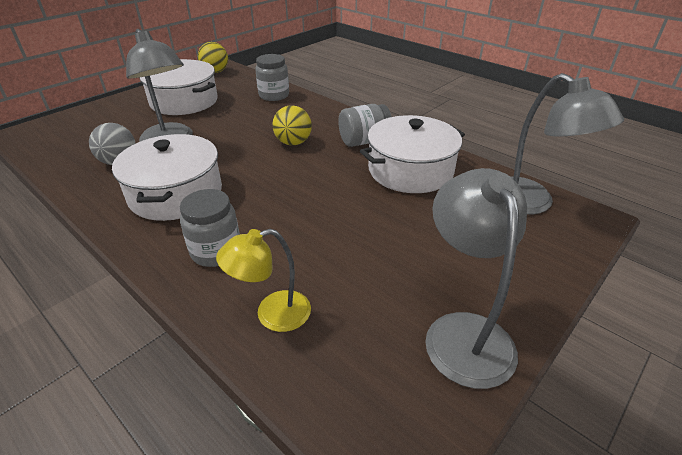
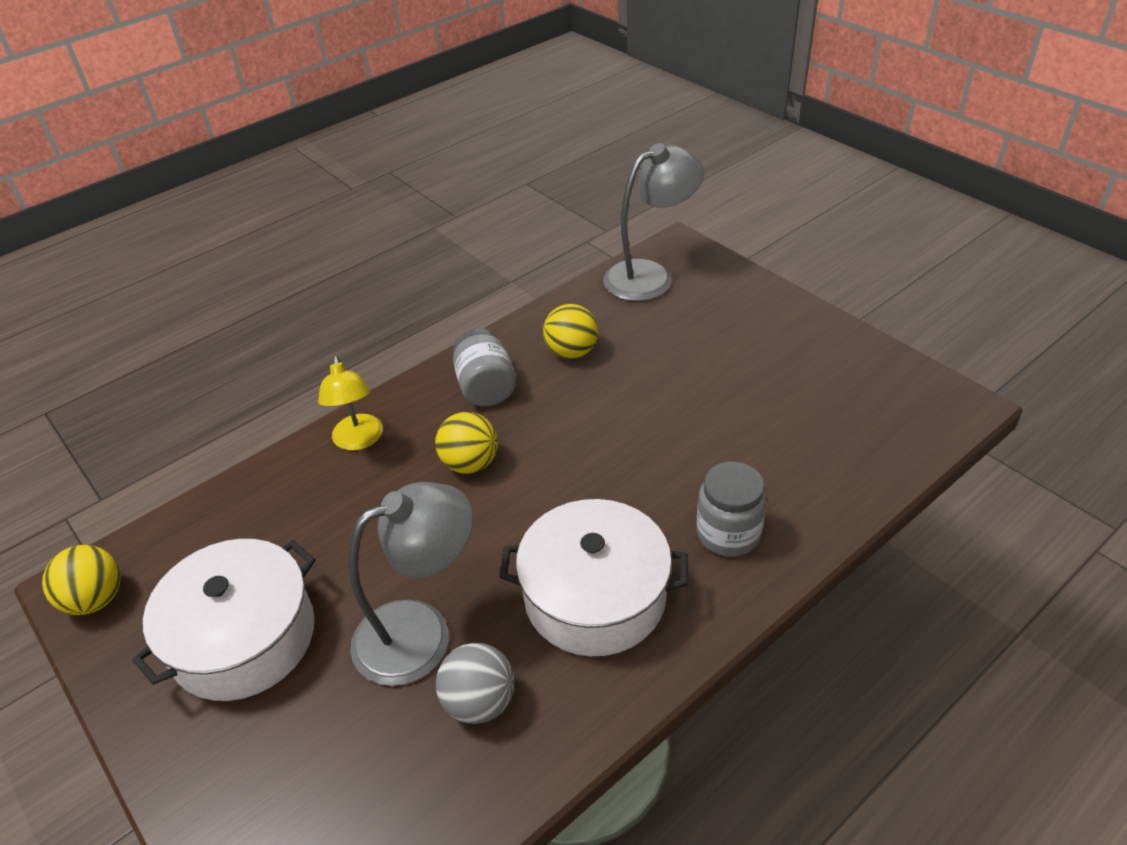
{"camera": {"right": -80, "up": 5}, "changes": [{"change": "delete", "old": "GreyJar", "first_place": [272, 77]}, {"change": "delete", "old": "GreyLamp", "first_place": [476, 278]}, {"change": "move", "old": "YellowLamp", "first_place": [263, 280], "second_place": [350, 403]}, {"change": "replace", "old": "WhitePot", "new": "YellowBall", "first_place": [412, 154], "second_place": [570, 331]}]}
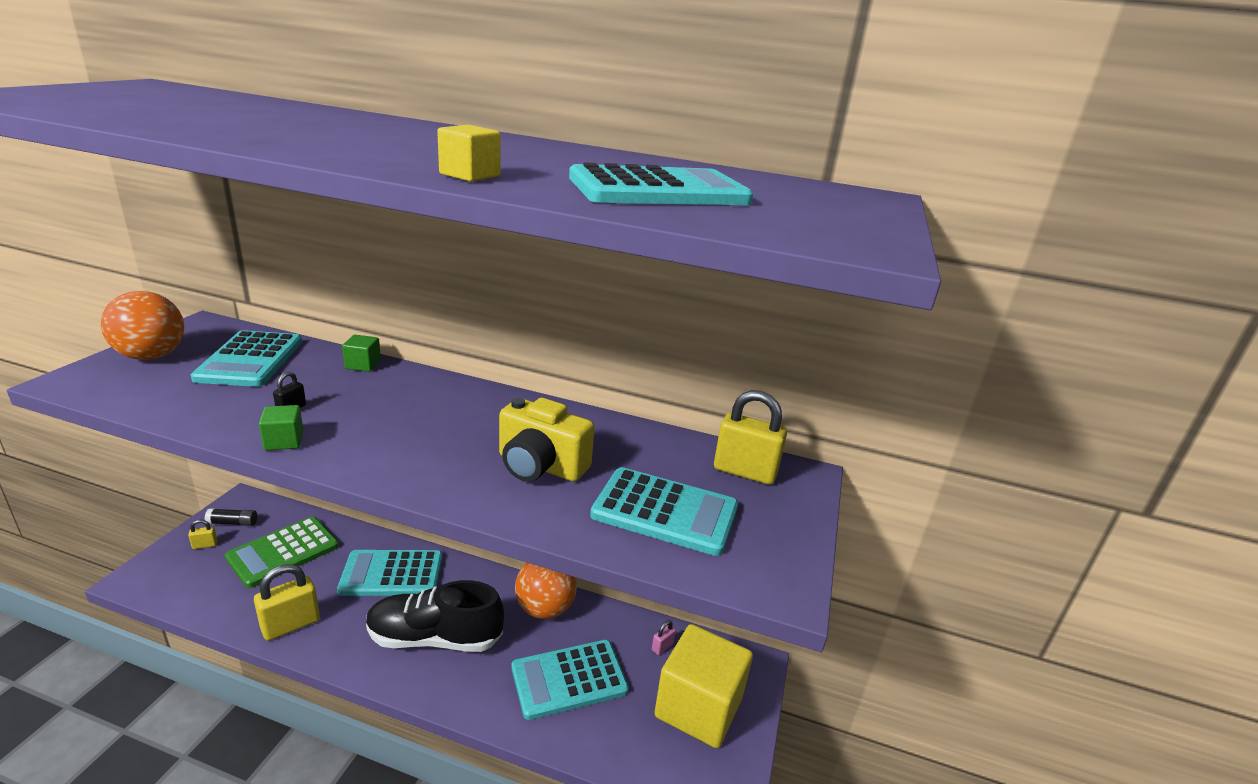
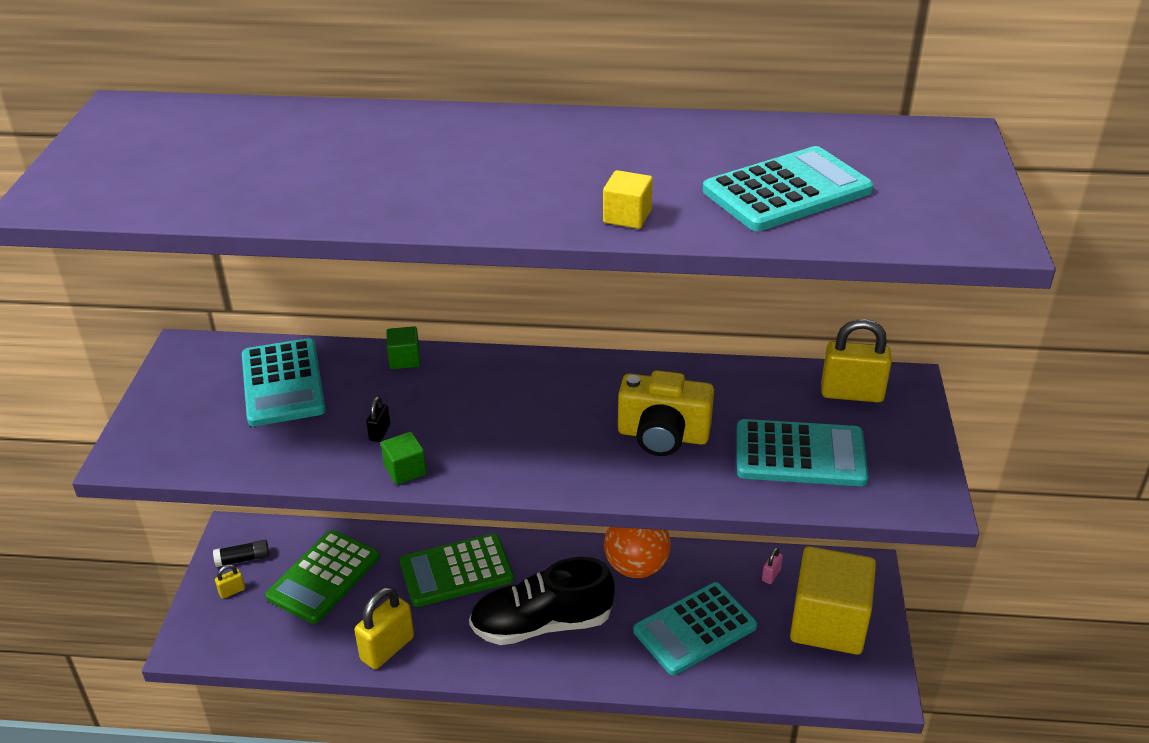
{"camera": {"right": -10, "up": 10}, "changes": [{"change": "delete", "old": "OrangeBall", "first_place": [142, 325]}, {"change": "recolor", "old": "TurquoiseCalculator", "new": "GreenCalculator", "first_place": [389, 573], "second_place": [457, 570]}]}
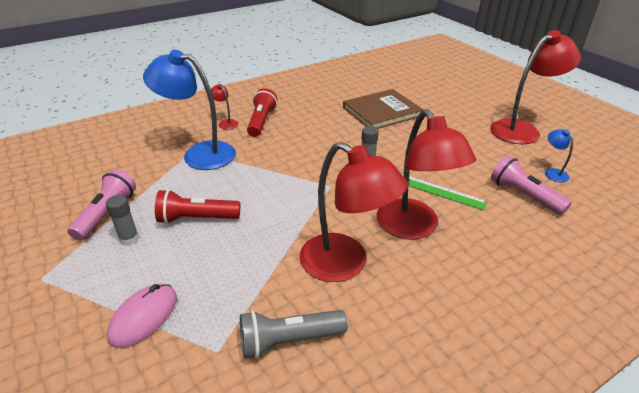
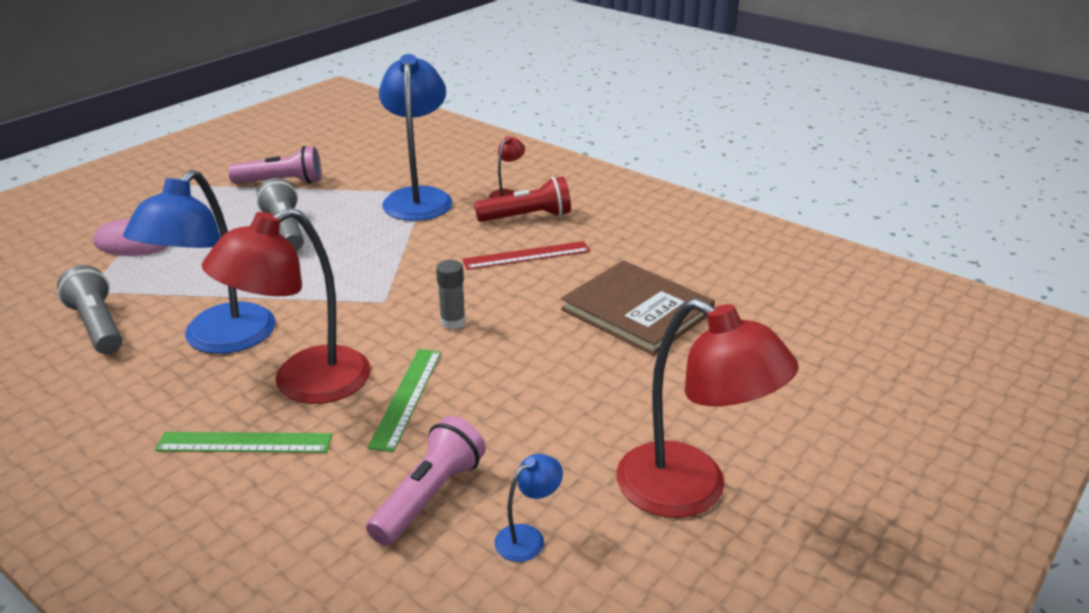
{"camera": {"right": 70, "up": -5}, "changes": [{"change": "delete", "old": "GreyGlueStick", "first_place": [122, 220]}, {"change": "insert", "new": "GreenRuler", "second_place": [243, 442]}, {"change": "insert", "new": "RedRuler", "second_place": [526, 255]}, {"change": "recolor", "old": "RedFlashlight", "new": "GreyFlashlight", "first_place": [197, 206], "second_place": [280, 214]}, {"change": "recolor", "old": "RedLamp", "new": "BlueLamp", "first_place": [353, 212], "second_place": [199, 262]}]}
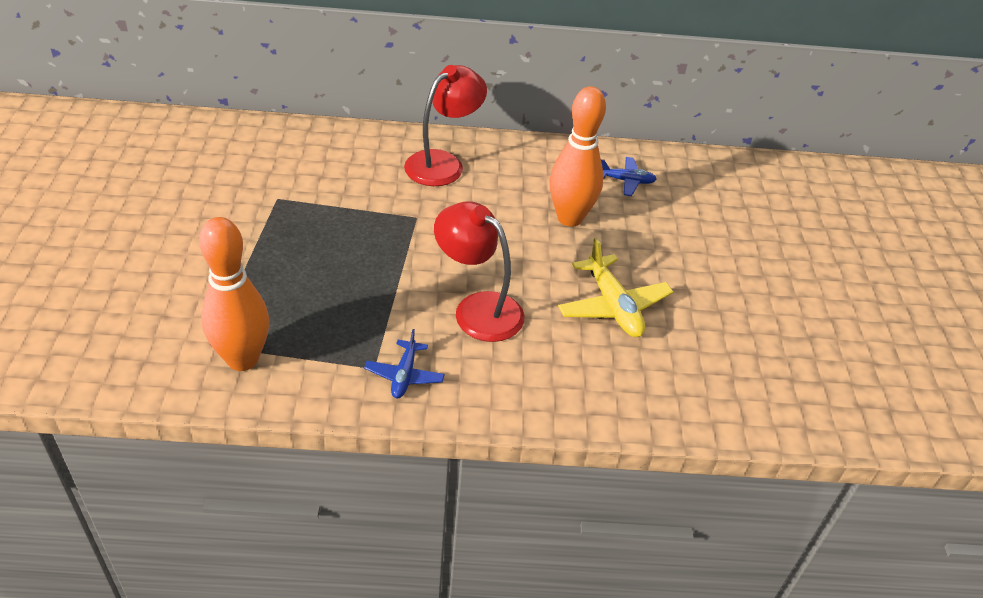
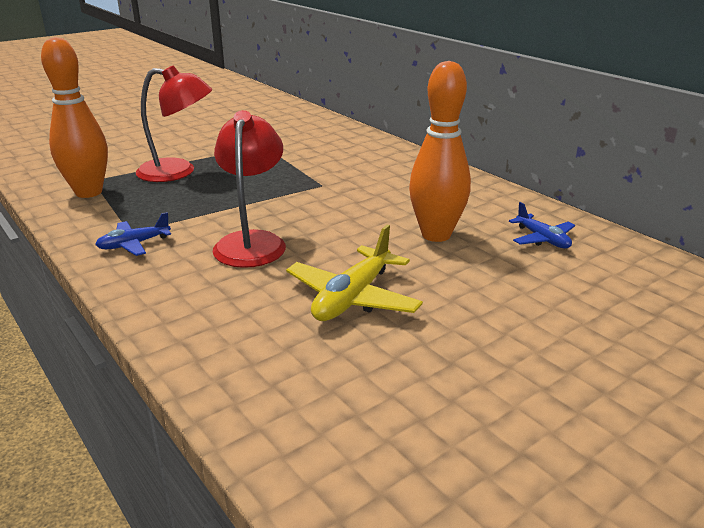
{"camera": {"right": 55, "up": -15}, "changes": [{"change": "move", "old": "RedLamp", "first_place": [445, 125], "second_place": [174, 123]}]}
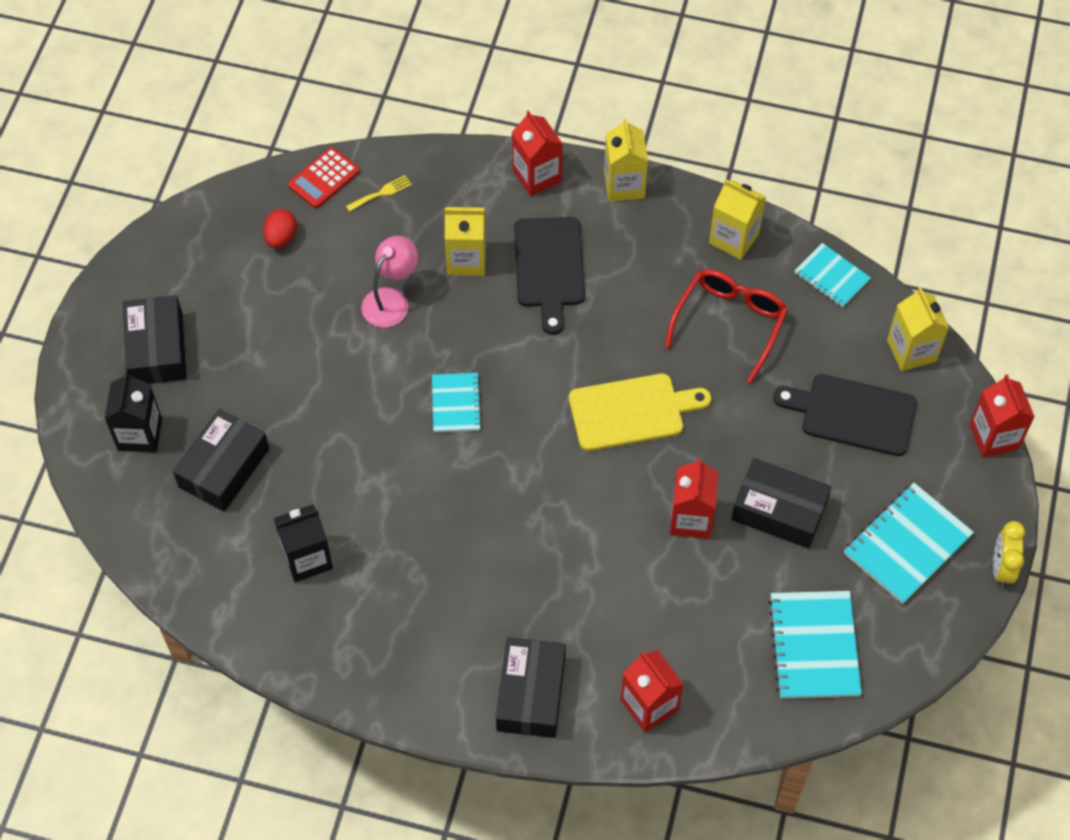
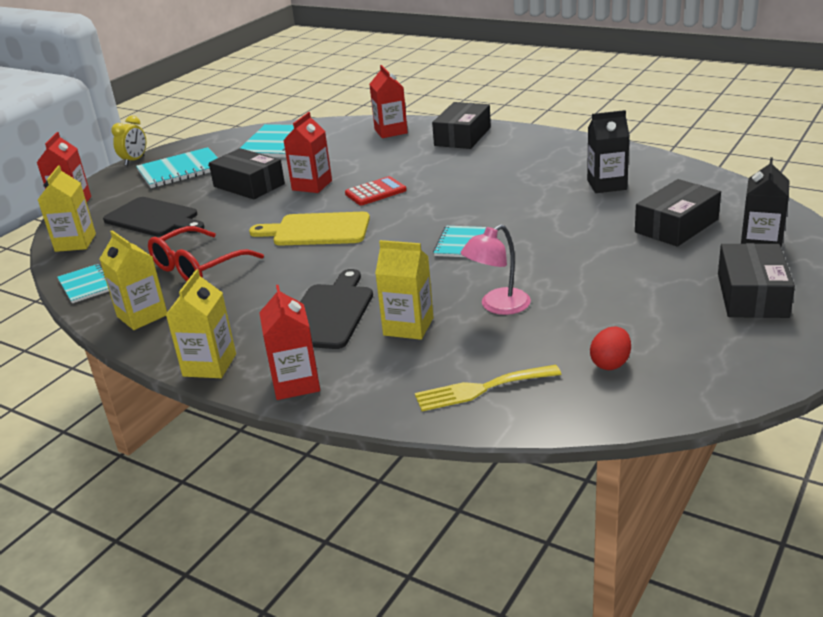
{"camera": {"right": -160, "up": -30}, "changes": [{"change": "move", "old": "RedCalculator", "first_place": [324, 177], "second_place": [376, 190]}, {"change": "resize", "old": "YellowFork", "first_place": [379, 193], "second_place": [488, 388], "factor": 1.72}]}
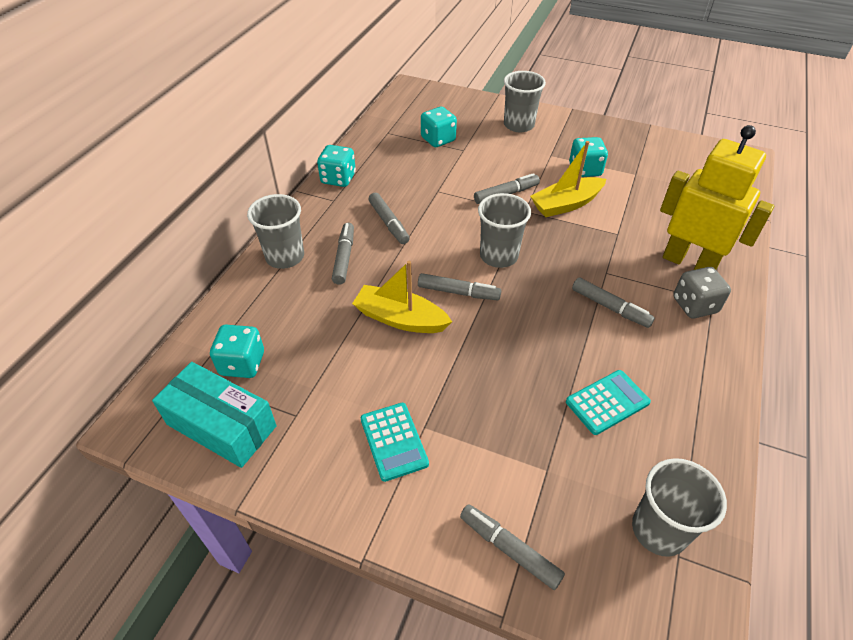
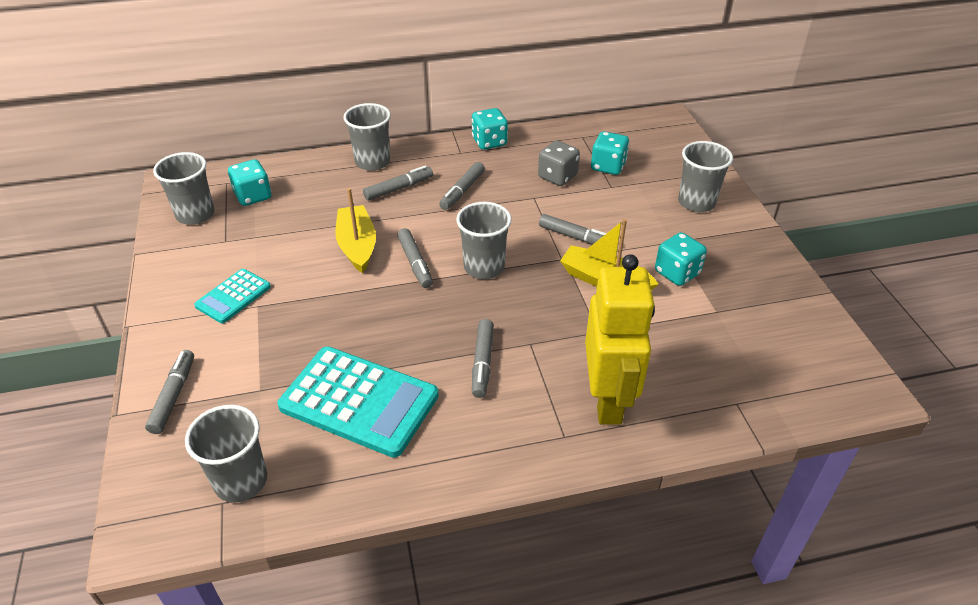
{"camera": {"right": 55, "up": -5}, "changes": [{"change": "move", "old": "GreyDice", "first_place": [702, 292], "second_place": [559, 163]}, {"change": "replace", "old": "TurquoiseBox", "new": "GreyCup", "first_place": [214, 415], "second_place": [183, 188]}, {"change": "resize", "old": "TurquoiseCalculator", "first_place": [608, 402], "second_place": [358, 402], "factor": 1.86}]}
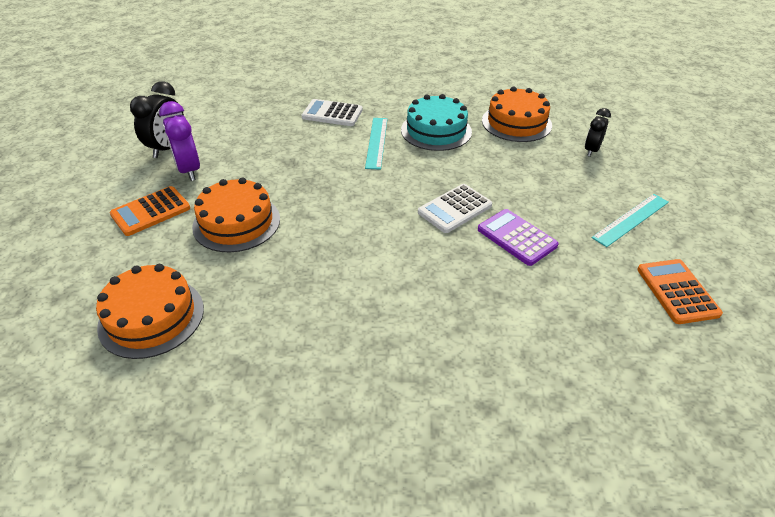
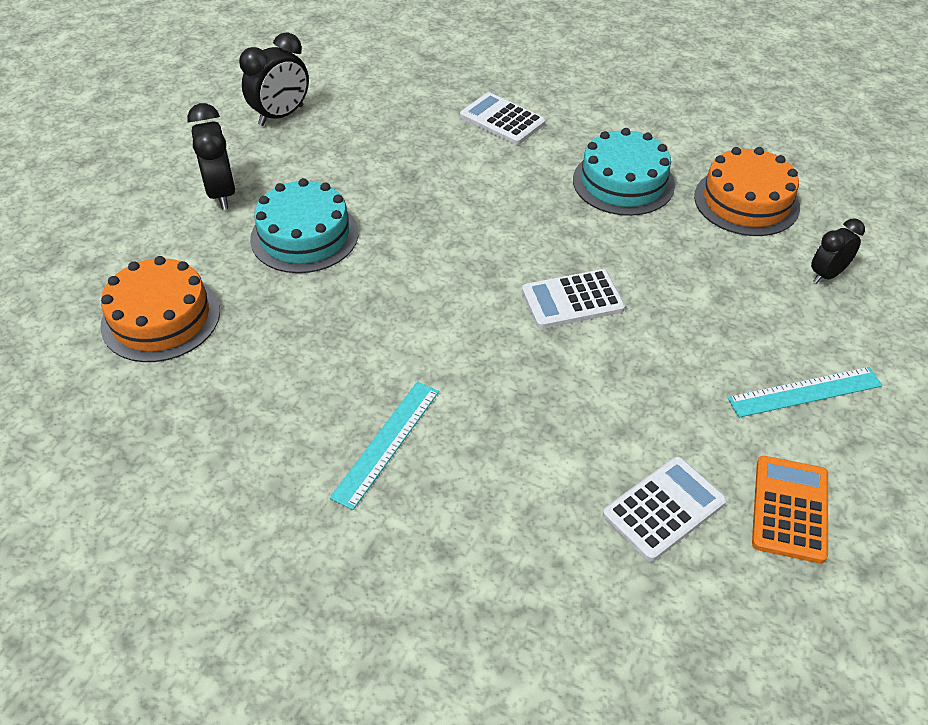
{"camera": {"right": 25, "up": 5}, "changes": [{"change": "delete", "old": "PurpleClock", "first_place": [179, 141]}, {"change": "delete", "old": "PurpleCalculator", "first_place": [518, 237]}, {"change": "insert", "new": "WhiteCalculator", "second_place": [665, 509]}, {"change": "move", "old": "TurquoiseRuler", "first_place": [376, 144], "second_place": [384, 446]}, {"change": "replace", "old": "OrangeCalculator", "new": "BlackClock", "first_place": [150, 211], "second_place": [211, 156]}, {"change": "recolor", "old": "OrangeCake", "new": "TurquoiseCake", "first_place": [236, 215], "second_place": [304, 225]}]}
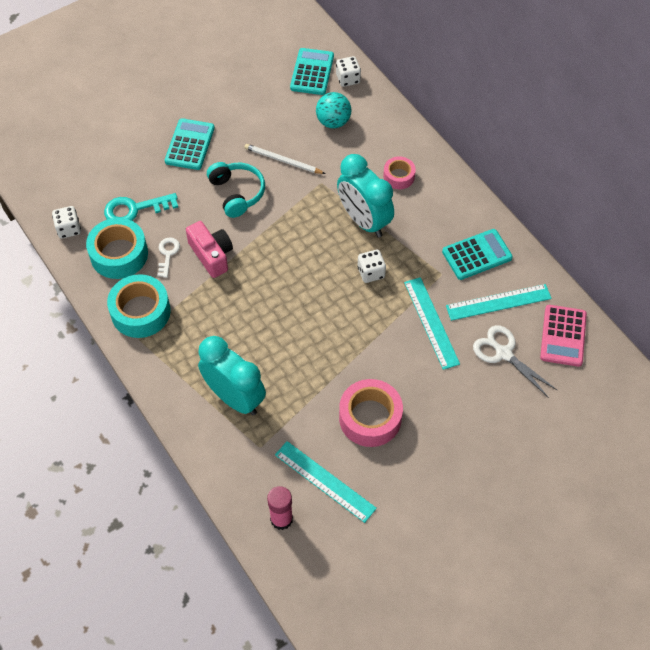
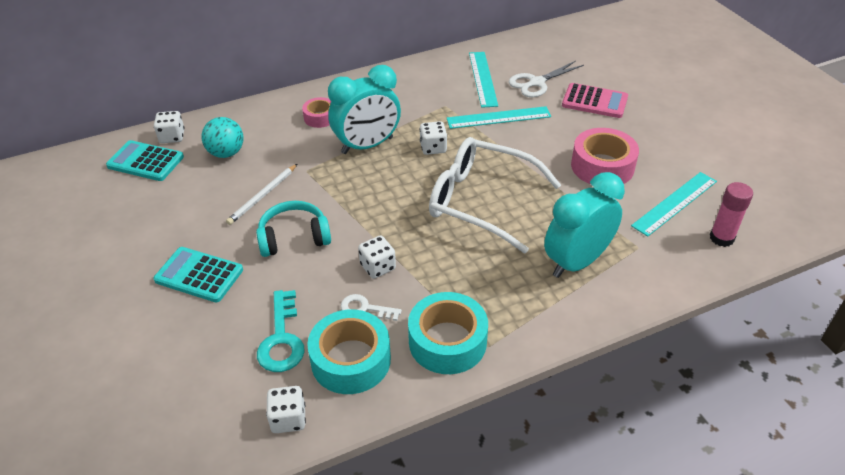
{"camera": {"right": -80, "up": -15}, "changes": [{"change": "delete", "old": "TurquoiseCalculator", "first_place": [477, 254]}, {"change": "insert", "new": "WhiteGlasses", "second_place": [495, 195]}, {"change": "move", "old": "PinkCalculator", "first_place": [563, 336], "second_place": [595, 100]}, {"change": "replace", "old": "PinkCamera", "new": "WhiteDice", "first_place": [209, 249], "second_place": [377, 257]}]}
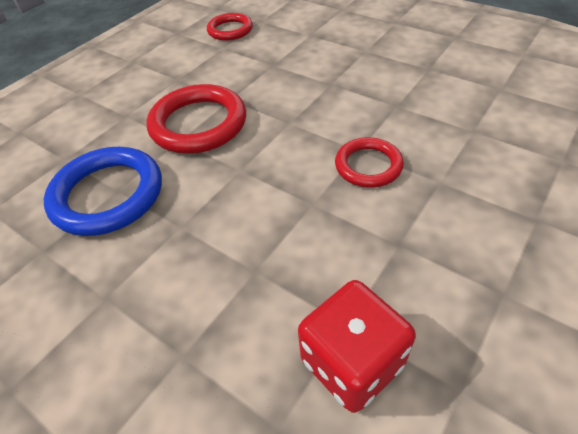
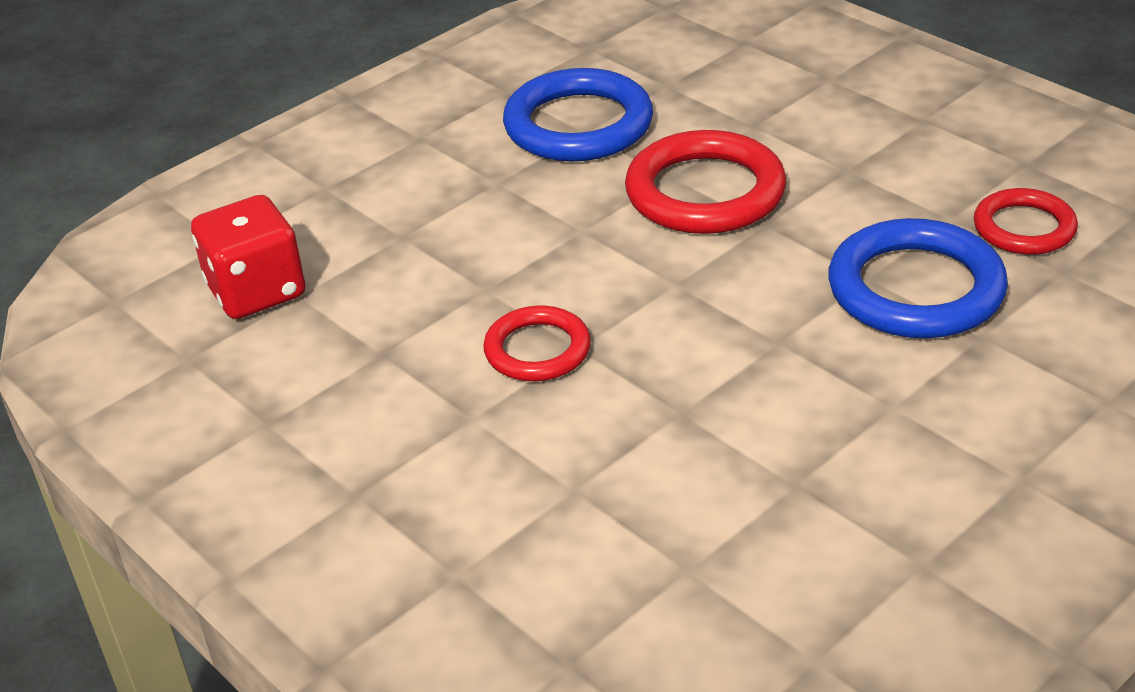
{"camera": {"right": 100, "up": -10}, "changes": [{"change": "insert", "new": "BlueRing", "second_place": [918, 278]}]}
